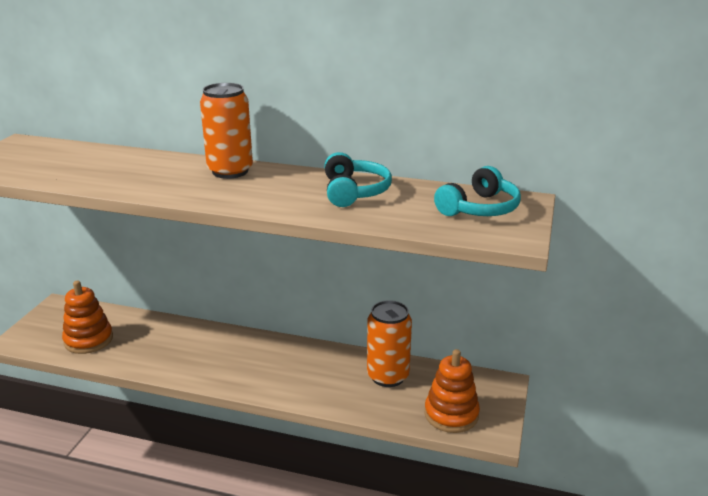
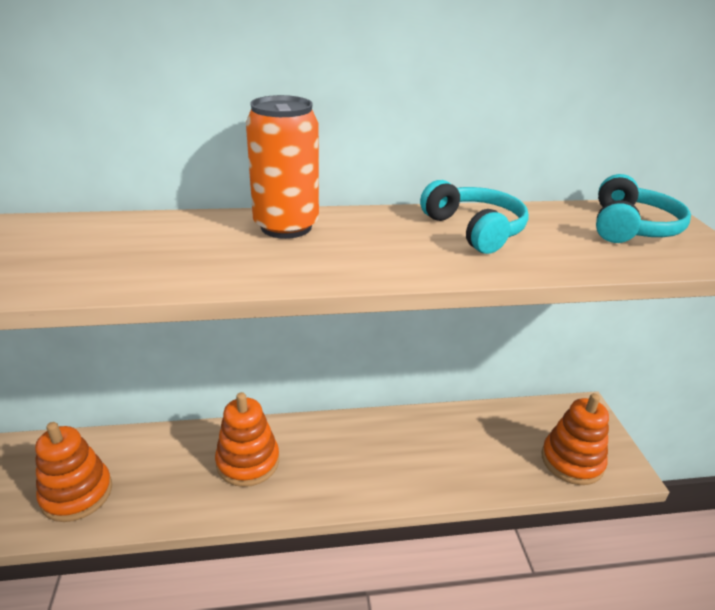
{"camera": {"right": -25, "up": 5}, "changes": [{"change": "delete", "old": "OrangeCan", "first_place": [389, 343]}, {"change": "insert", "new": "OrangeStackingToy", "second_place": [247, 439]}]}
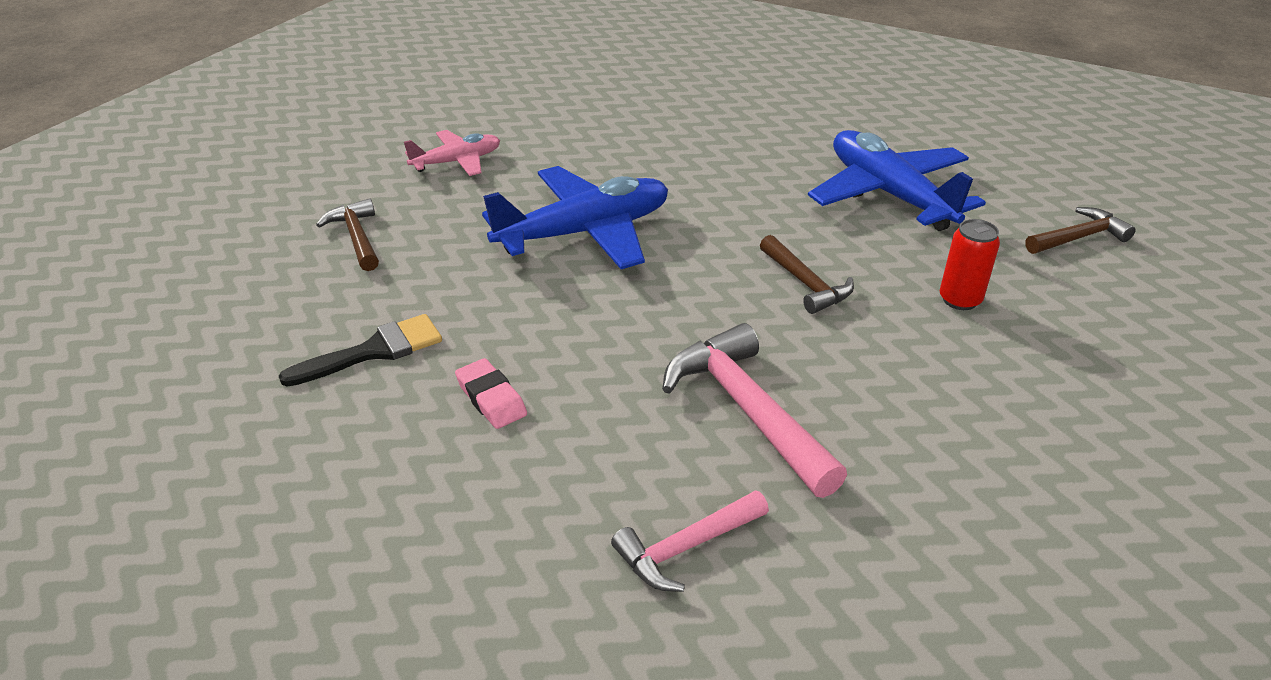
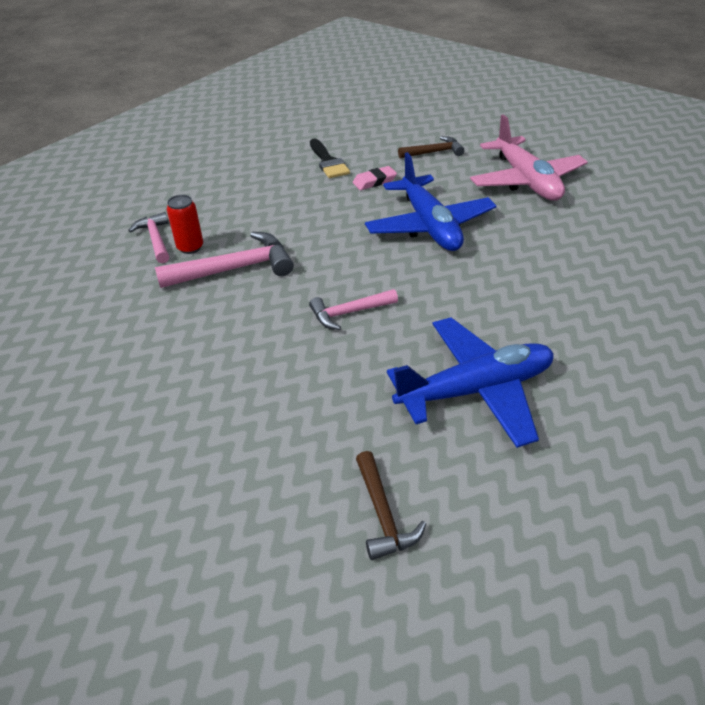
{"camera": {"right": 100, "up": 5}, "changes": [{"change": "move", "old": "PinkEraser", "first_place": [491, 393], "second_place": [375, 178]}, {"change": "move", "old": "RedCan", "first_place": [970, 264], "second_place": [185, 224]}, {"change": "recolor", "old": "BrownHammer", "new": "PinkHammer", "first_place": [807, 274], "second_place": [353, 309]}, {"change": "resize", "old": "PinkPlane", "first_place": [452, 153], "second_place": [529, 157], "factor": 1.79}]}
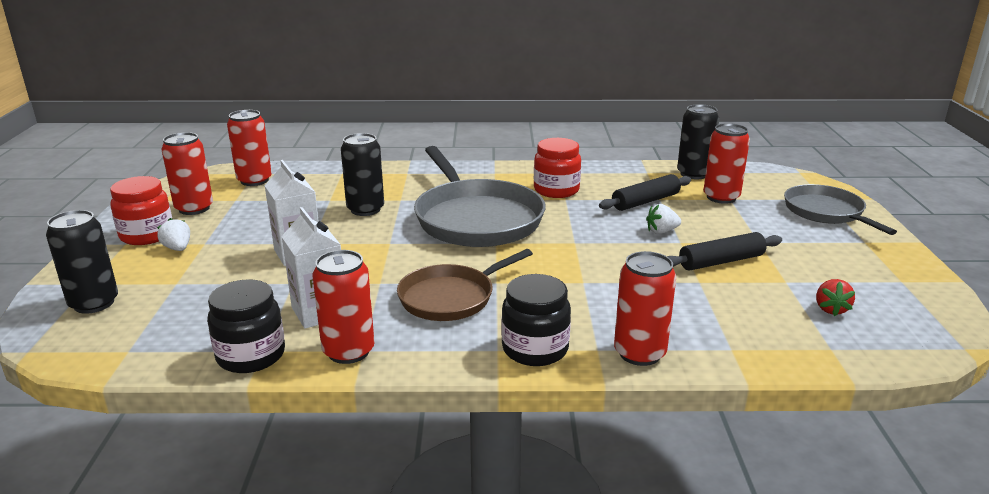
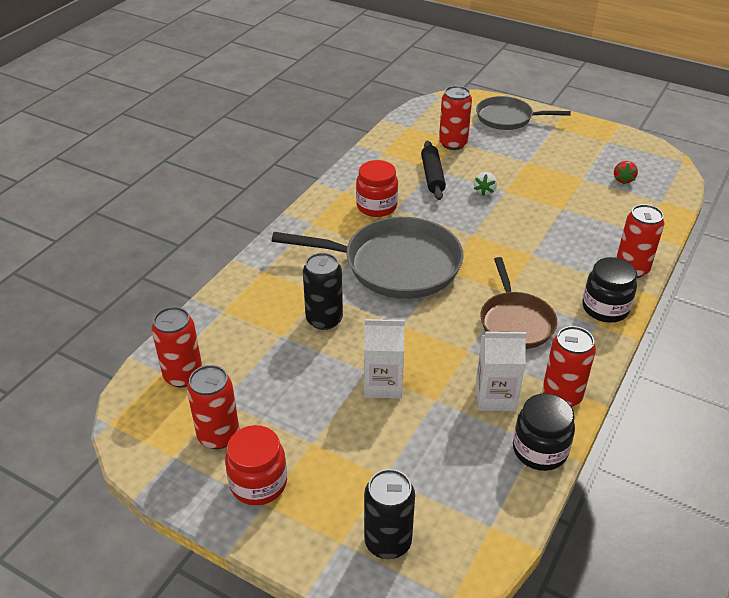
{"camera": {"right": -60, "up": 15}, "changes": [{"change": "delete", "old": "WhiteStrawberry", "first_place": [173, 234]}, {"change": "delete", "old": "BlackRollingPin", "first_place": [724, 251]}, {"change": "delete", "old": "BlackCan", "first_place": [698, 141]}, {"change": "rotate", "old": "RedStrawberry", "first_place": [835, 297], "second_place": [626, 172], "degrees": 60}]}
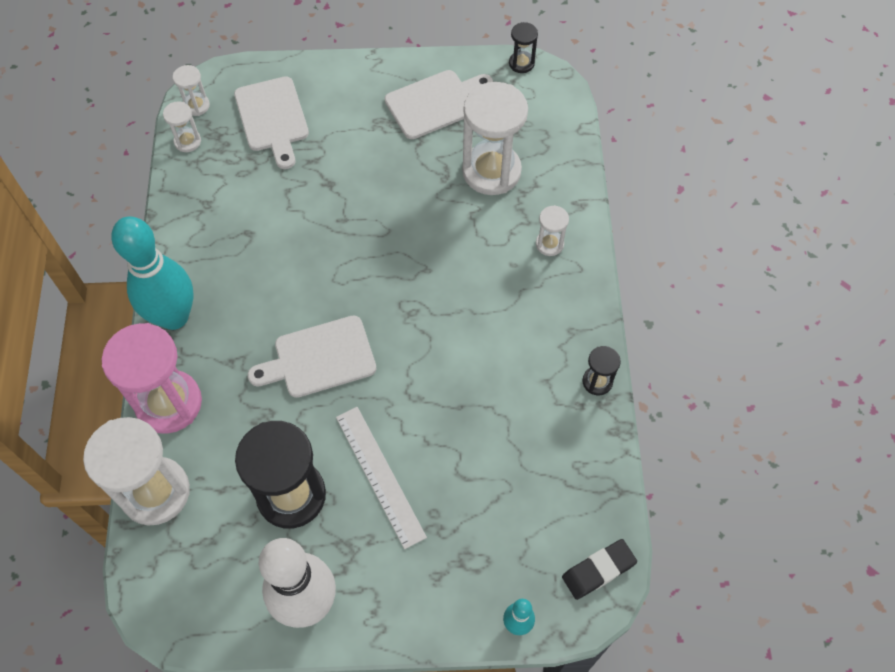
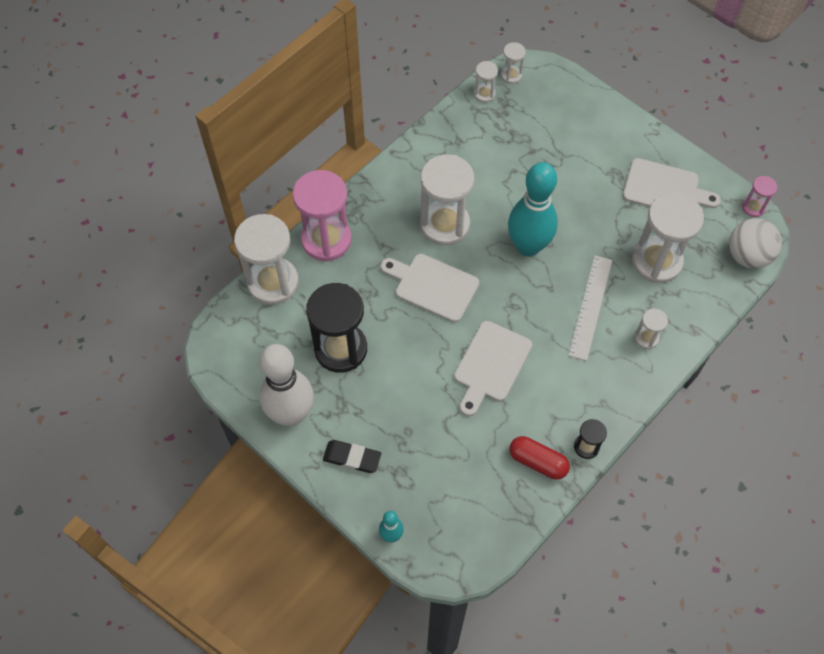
{"camera": {"right": 45, "up": 0}, "changes": [{"change": "insert", "new": "WhiteHourglass", "second_place": [447, 200]}, {"change": "insert", "new": "RedCapsule", "second_place": [539, 458]}, {"change": "insert", "new": "WhiteBall", "second_place": [755, 243]}, {"change": "move", "old": "TurquoiseBowlingPin", "first_place": [152, 273], "second_place": [533, 209]}, {"change": "move", "old": "WhiteCuttingBoard", "first_place": [271, 122], "second_place": [493, 368]}, {"change": "move", "old": "WhiteRuler", "first_place": [381, 478], "second_place": [590, 308]}, {"change": "move", "old": "BlackEraser", "first_place": [599, 569], "second_place": [352, 456]}, {"change": "recolor", "old": "BlackHourglass", "new": "PinkHourglass", "first_place": [523, 47], "second_place": [759, 196]}]}
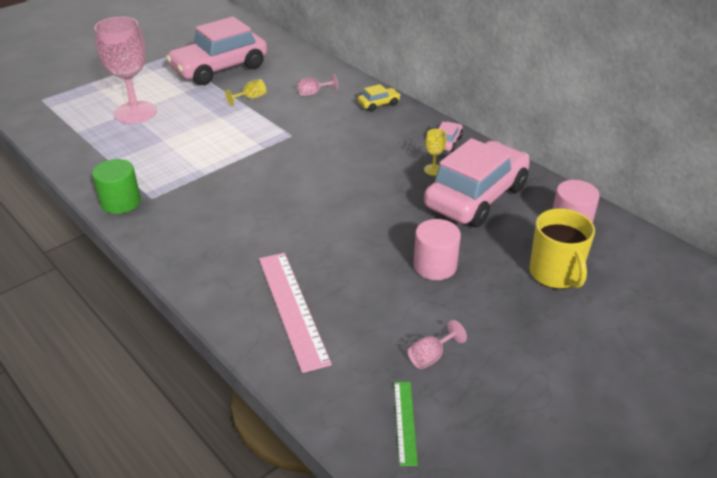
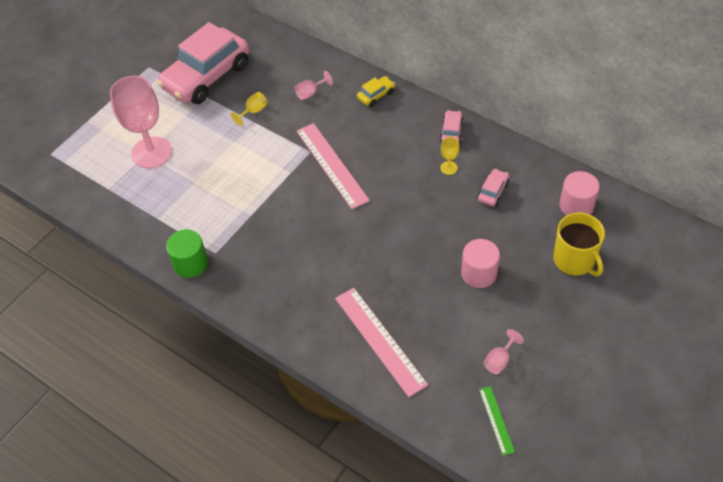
{"camera": {"right": -10, "up": 15}, "changes": [{"change": "insert", "new": "PinkRuler", "second_place": [333, 166]}, {"change": "resize", "old": "PinkCar", "first_place": [477, 182], "second_place": [493, 187], "factor": 0.4}]}
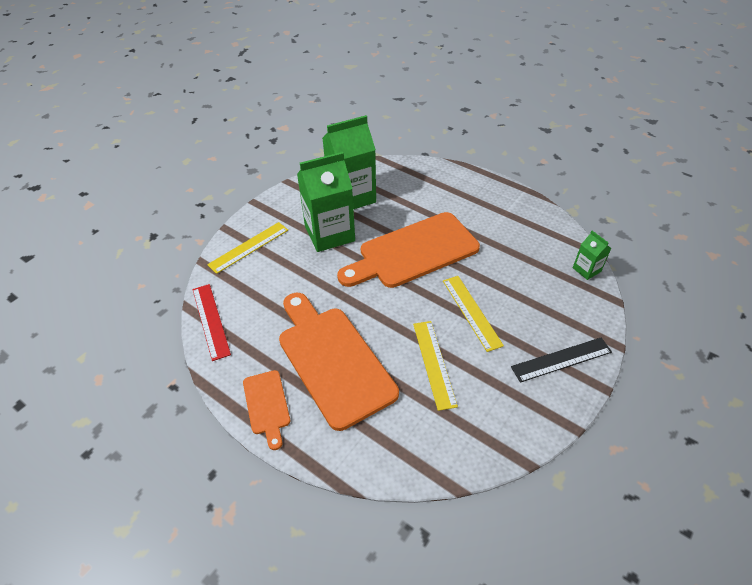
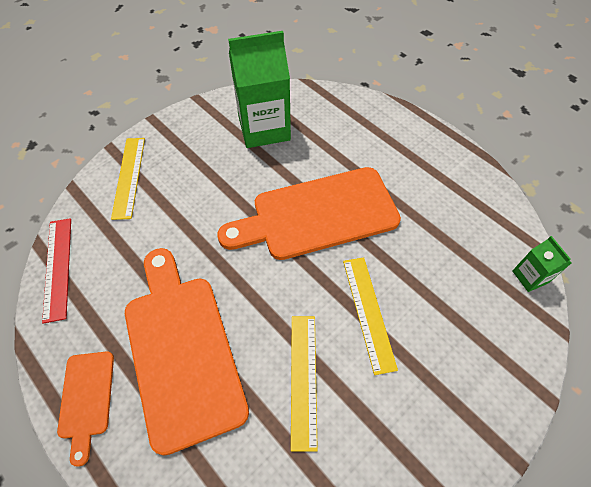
{"camera": {"right": 10, "up": 10}, "changes": [{"change": "delete", "old": "GreenCarton", "first_place": [326, 202]}, {"change": "delete", "old": "BlackRuler", "first_place": [561, 360]}, {"change": "rotate", "old": "YellowRuler", "first_place": [247, 248], "second_place": [128, 179], "degrees": -60}]}
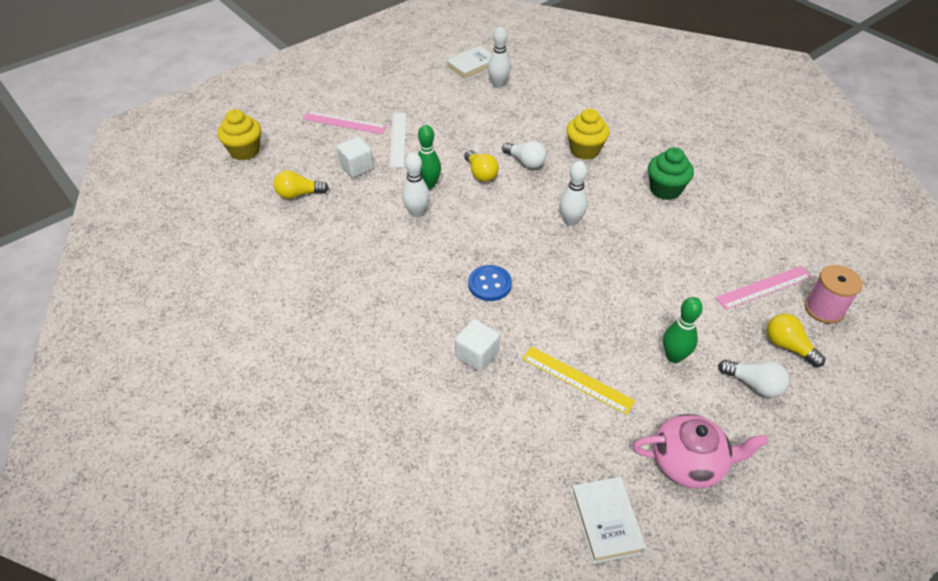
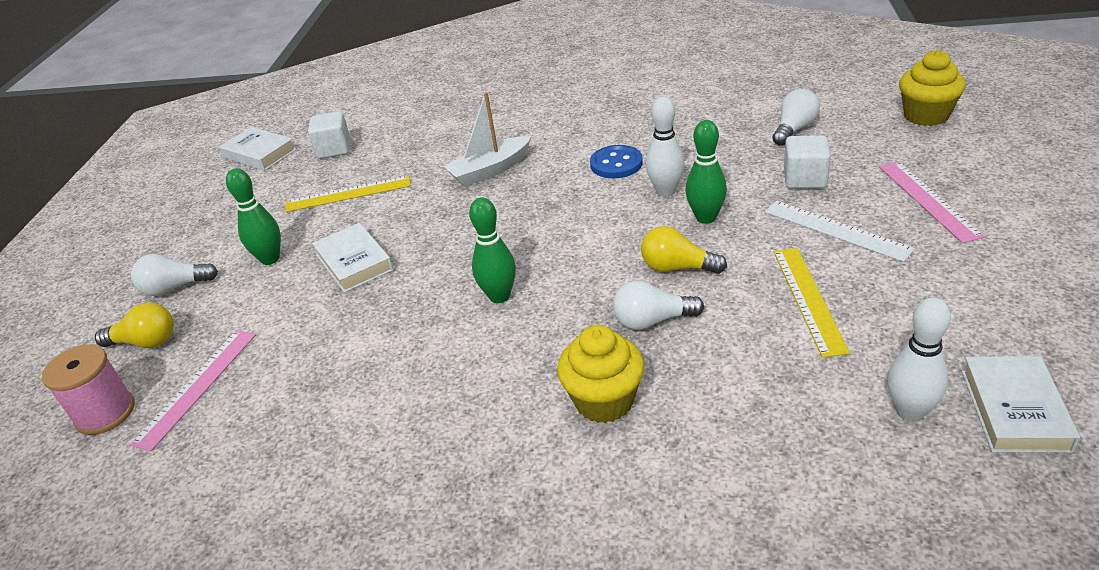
{"camera": {"right": 140, "up": -10}, "changes": [{"change": "delete", "old": "PinkTeapot", "first_place": [701, 451]}, {"change": "delete", "old": "GreenCupcake", "first_place": [671, 173]}, {"change": "insert", "new": "WhiteBook", "second_place": [352, 258]}, {"change": "insert", "new": "WhiteBoat", "second_place": [487, 139]}, {"change": "insert", "new": "YellowRuler", "second_place": [812, 303]}, {"change": "move", "old": "WhiteCube", "first_place": [477, 345], "second_place": [329, 135]}, {"change": "move", "old": "BlueButton", "first_place": [490, 283], "second_place": [616, 161]}, {"change": "recolor", "old": "YellowLightBulb", "new": "WhiteLightBulb", "first_place": [301, 184], "second_place": [796, 117]}, {"change": "recolor", "old": "WhiteBowlingPin", "new": "GreenBowlingPin", "first_place": [574, 193], "second_place": [492, 250]}, {"change": "rotate", "old": "PinkRuler", "first_place": [345, 122], "second_place": [932, 202], "degrees": -75}]}
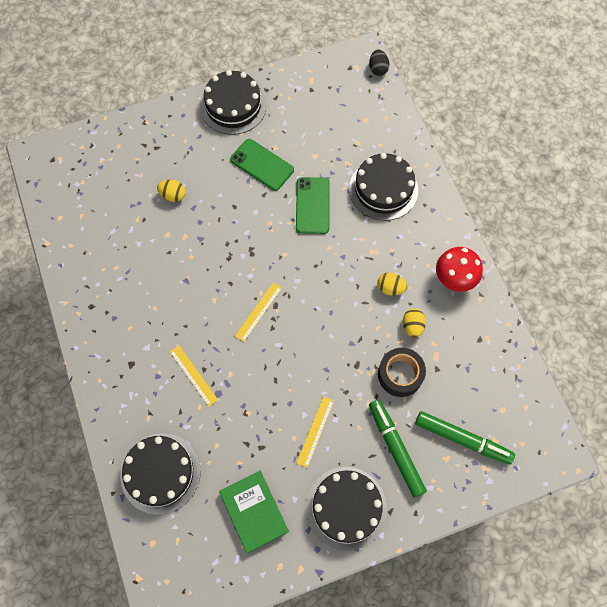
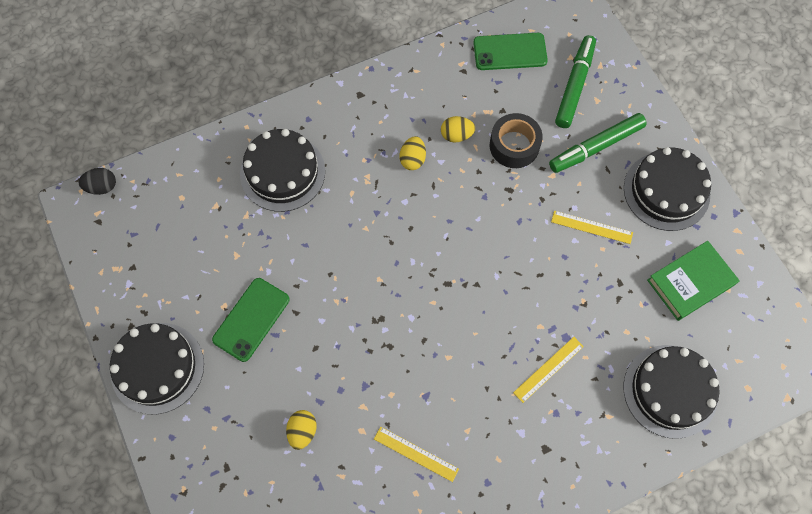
{"camera": {"right": -95, "up": 0}, "changes": [{"change": "delete", "old": "RedMushroom", "first_place": [459, 269]}, {"change": "move", "old": "YellowRuler", "first_place": [258, 312], "second_place": [416, 454]}, {"change": "move", "old": "GreenPhone", "first_place": [313, 205], "second_place": [510, 51]}]}
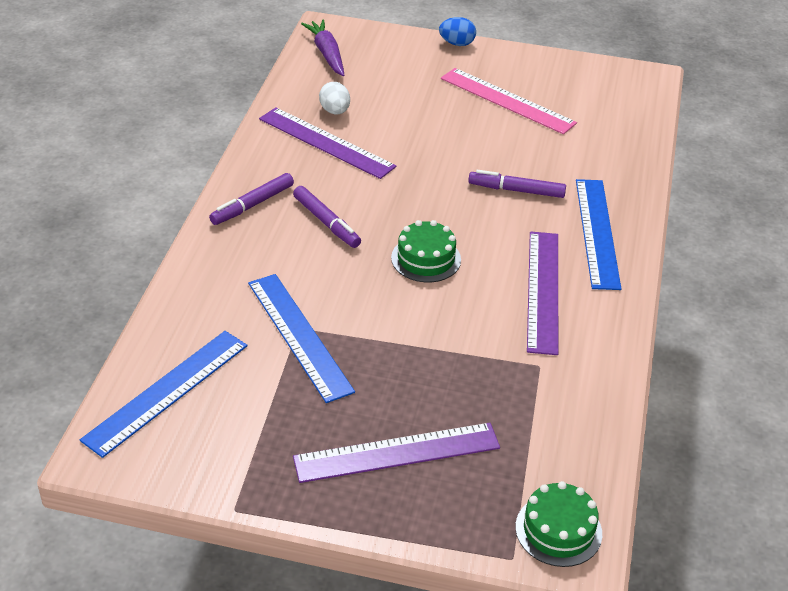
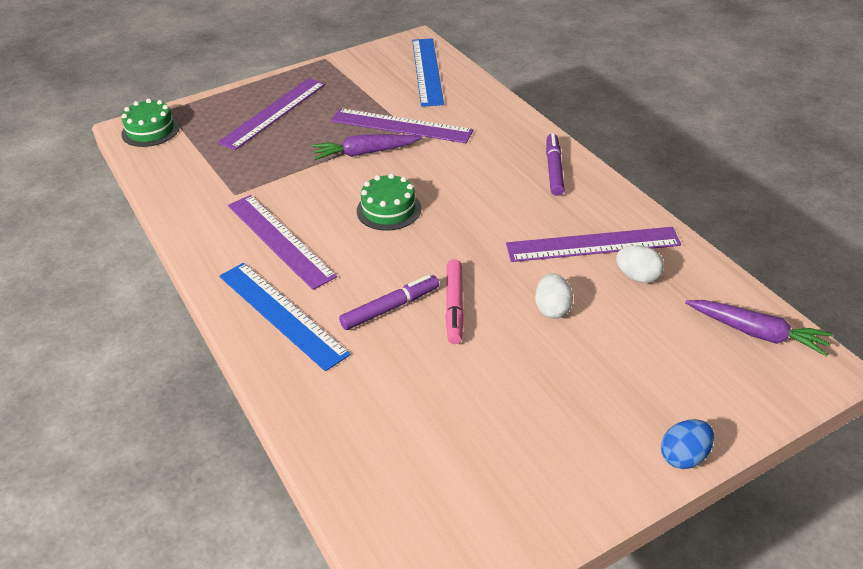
{"camera": {"right": 140, "up": 0}, "changes": [{"change": "delete", "old": "PurpleMarker", "first_place": [327, 217]}, {"change": "delete", "old": "PinkRuler", "first_place": [509, 101]}, {"change": "insert", "new": "PurpleCarrot", "second_place": [367, 147]}, {"change": "insert", "new": "PinkMarker", "second_place": [454, 301]}, {"change": "insert", "new": "WhiteEgg", "second_place": [554, 296]}, {"change": "recolor", "old": "BlueRuler", "new": "PurpleRuler", "first_place": [301, 338], "second_place": [402, 125]}]}
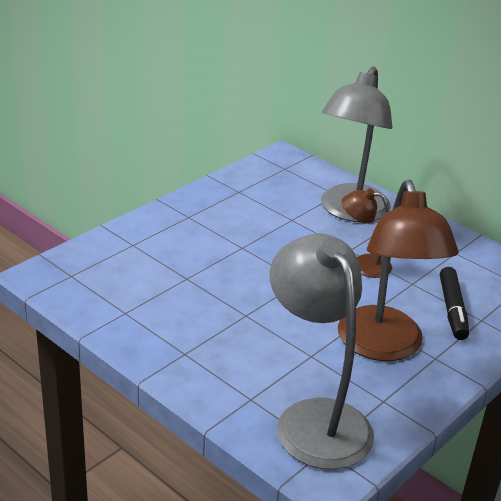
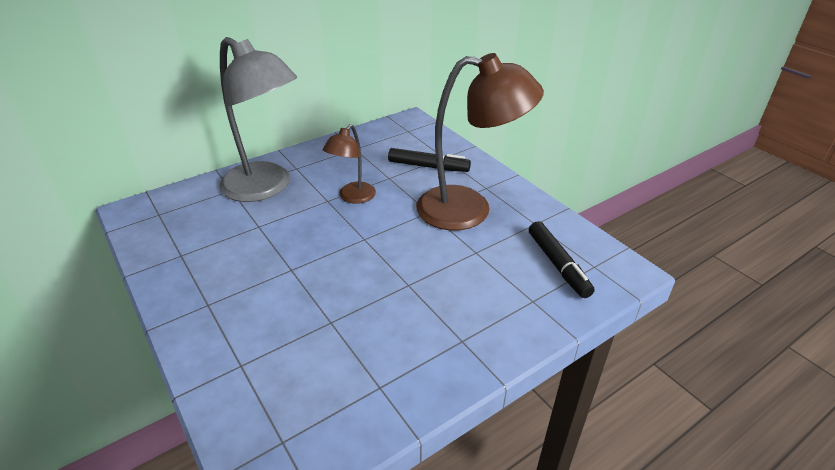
{"camera": {"right": -75, "up": 5}, "changes": [{"change": "replace", "old": "GreyLamp", "new": "BlackMarker", "first_place": [322, 351], "second_place": [562, 259]}]}
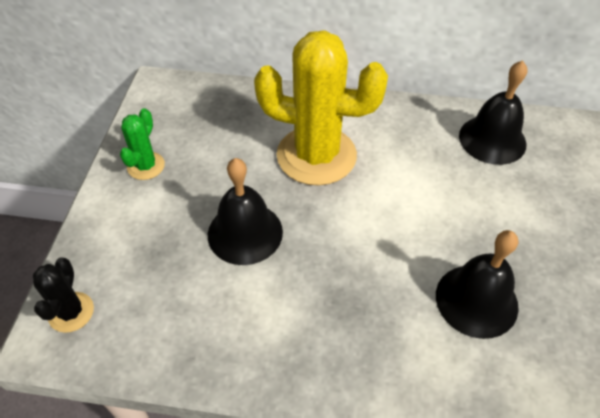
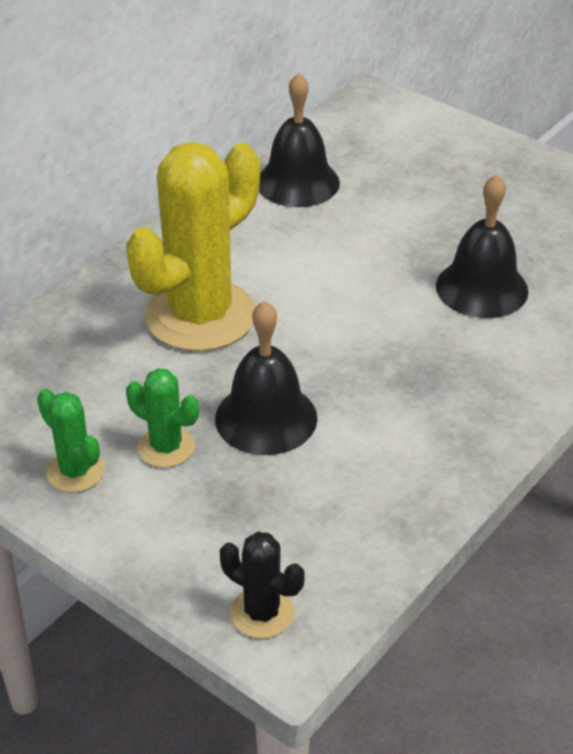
{"camera": {"right": -60, "up": -10}, "changes": [{"change": "insert", "new": "GreenCactus", "second_place": [162, 418]}]}
